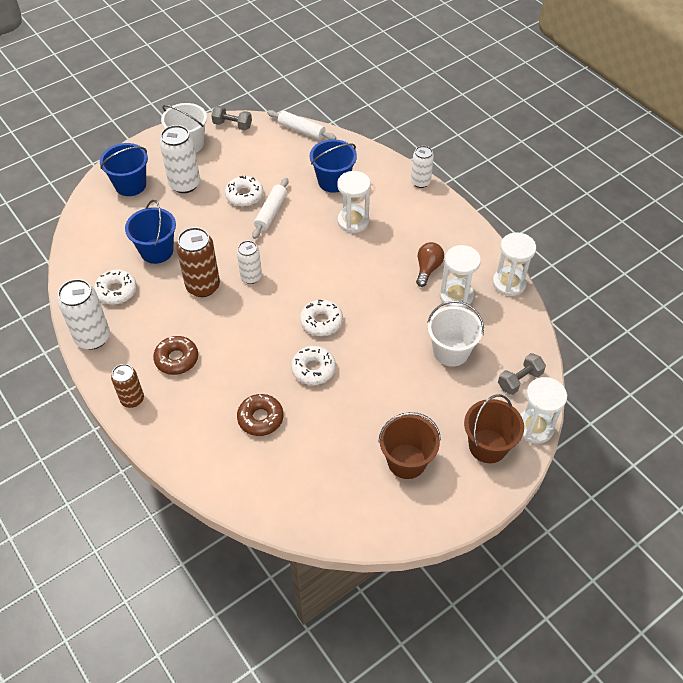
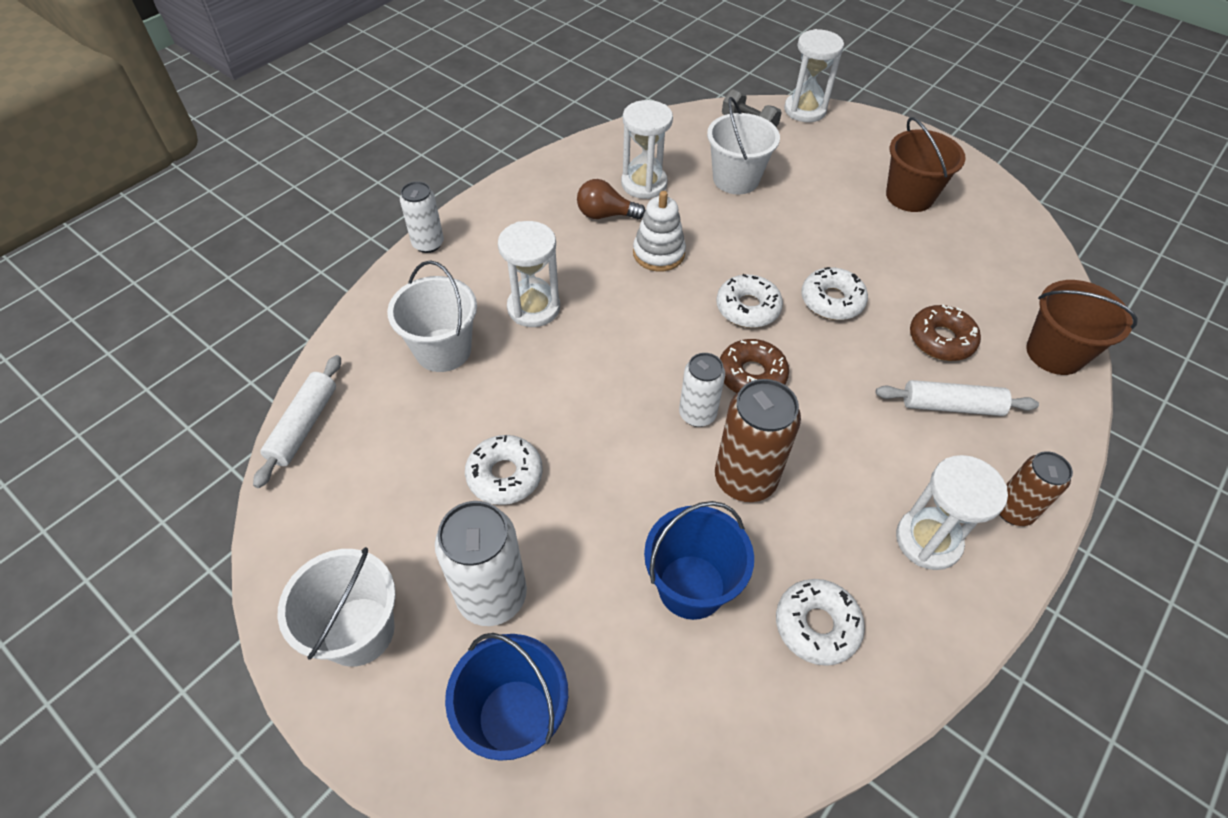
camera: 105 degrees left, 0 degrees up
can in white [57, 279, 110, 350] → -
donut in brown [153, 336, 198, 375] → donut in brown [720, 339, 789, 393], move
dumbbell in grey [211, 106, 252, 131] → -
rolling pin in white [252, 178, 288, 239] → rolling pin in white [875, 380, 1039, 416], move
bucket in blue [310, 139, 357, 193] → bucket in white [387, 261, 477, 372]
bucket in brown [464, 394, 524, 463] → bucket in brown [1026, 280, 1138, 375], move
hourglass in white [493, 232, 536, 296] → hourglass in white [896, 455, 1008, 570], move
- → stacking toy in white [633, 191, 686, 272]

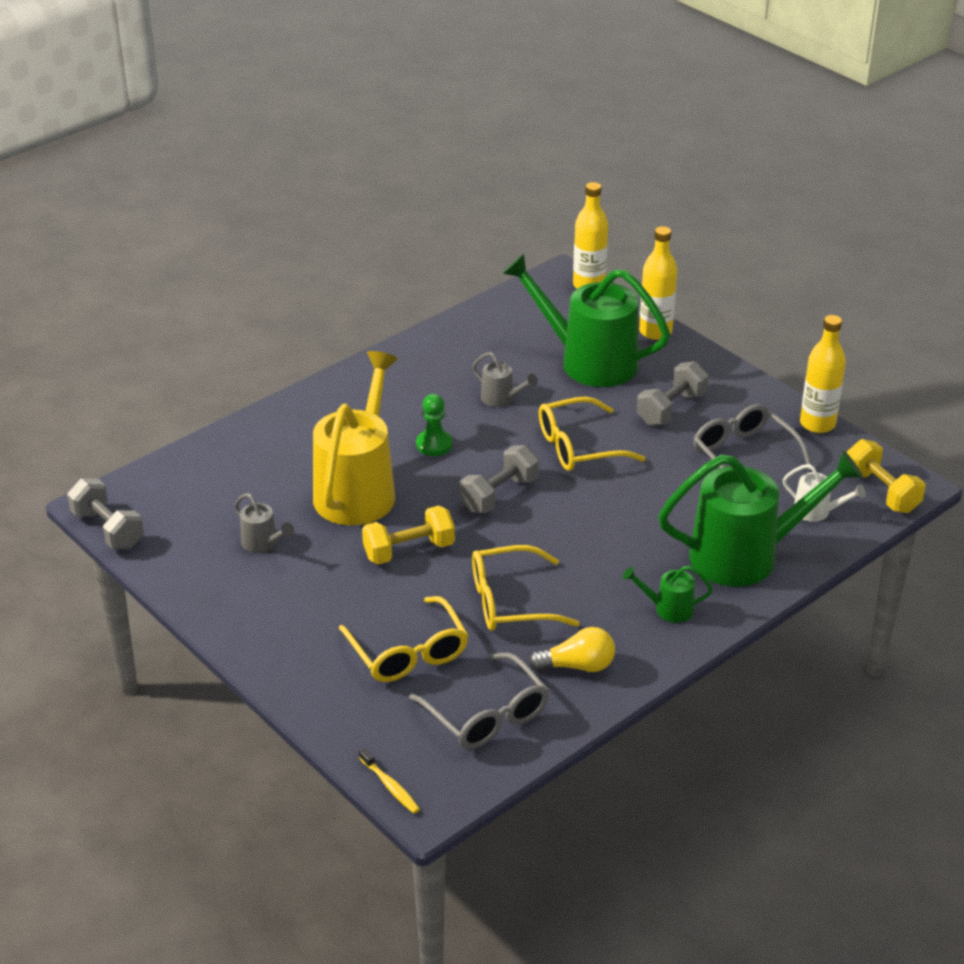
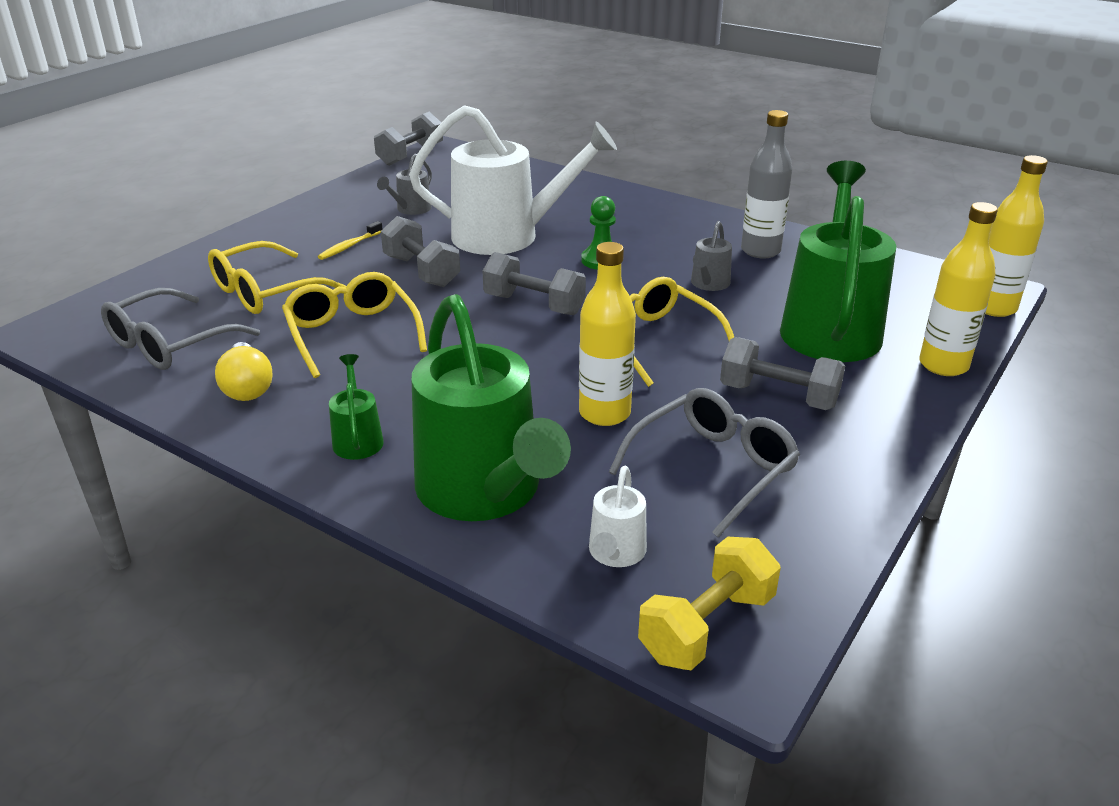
camera: 75 degrees right, 5 degrees down
watering can in yellow [313, 351, 398, 525] → watering can in white [409, 105, 617, 255]
toothbrush in yellow [359, 747, 420, 814] → toothbrush in yellow [318, 221, 383, 260], move
dumbbell in yellow [362, 505, 455, 564] → dumbbell in grey [381, 216, 460, 287]
bottle in yellow [800, 315, 846, 433] → bottle in yellow [579, 242, 636, 426], move
- → bottle in grey [741, 110, 793, 258]

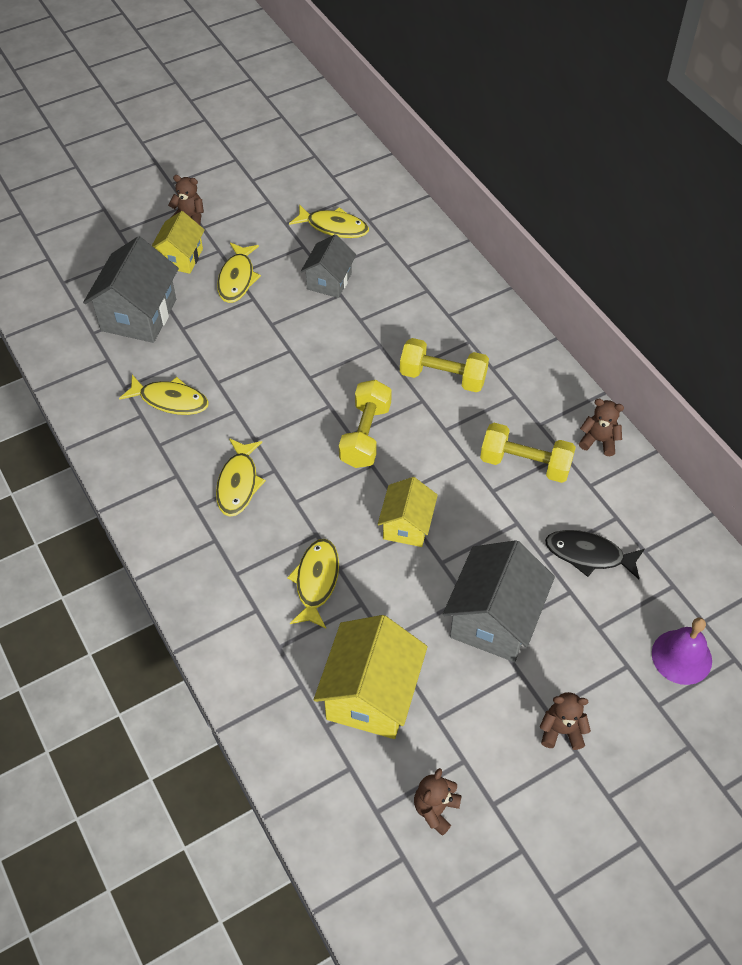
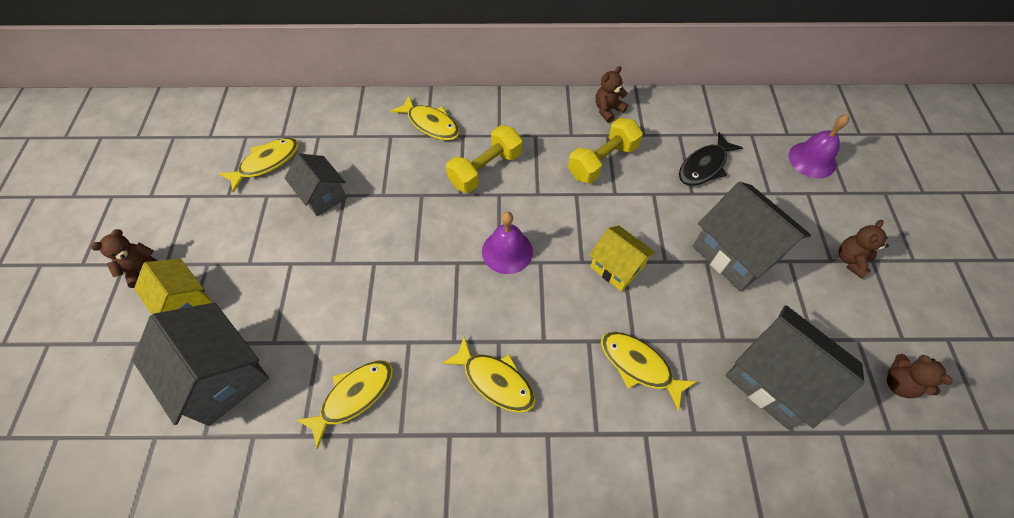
camera: 60 degrees left, 5 degrees up
fish in yellow [217, 242, 261, 303] → fish in yellow [391, 96, 460, 140], move
house in yellow [314, 615, 428, 739] → house in grey [726, 305, 865, 429]
dumbbell in yellow [339, 380, 392, 468] → bell in purple [482, 212, 533, 274]

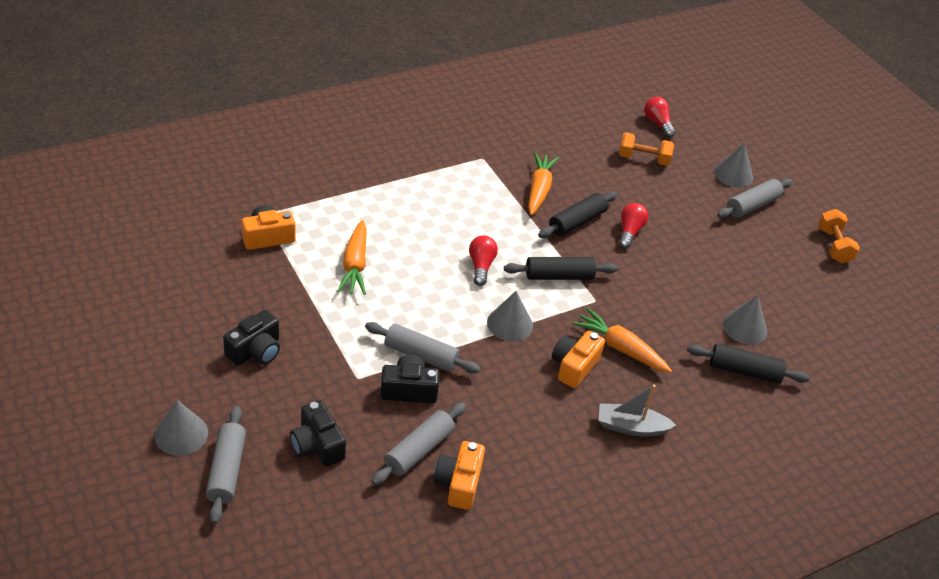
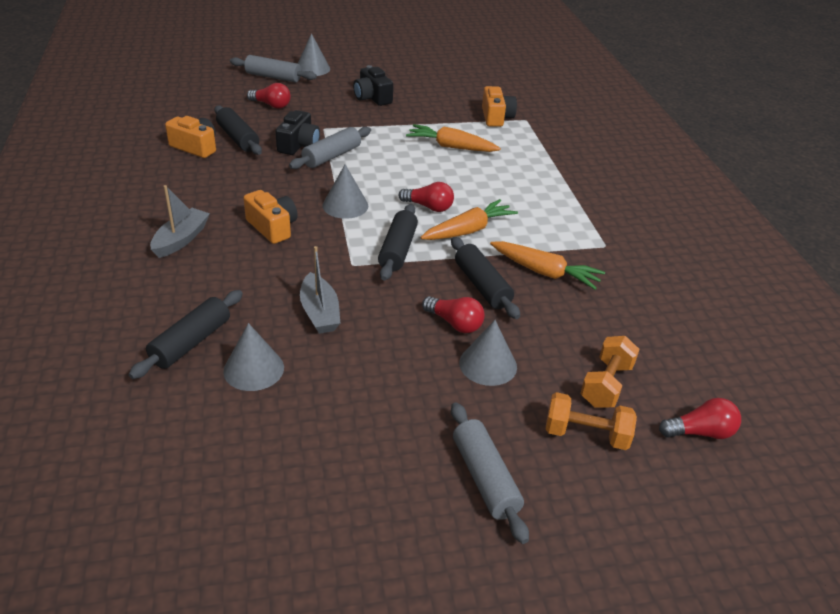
camera: 110 degrees right, 5 degrees down
camera in black [290, 400, 346, 467] → light bulb in red [247, 83, 291, 109]
rolling pin in grey [371, 403, 466, 485] → rolling pin in black [214, 105, 262, 155]
carrot in orange [572, 308, 672, 373] → carrot in orange [420, 199, 518, 240], move
cone in grey [714, 143, 753, 188] → cone in grey [459, 320, 517, 386], move
dumbbell in orange [818, 209, 860, 263] → dumbbell in orange [546, 392, 637, 450], move
- → boat in grey [300, 246, 340, 334]

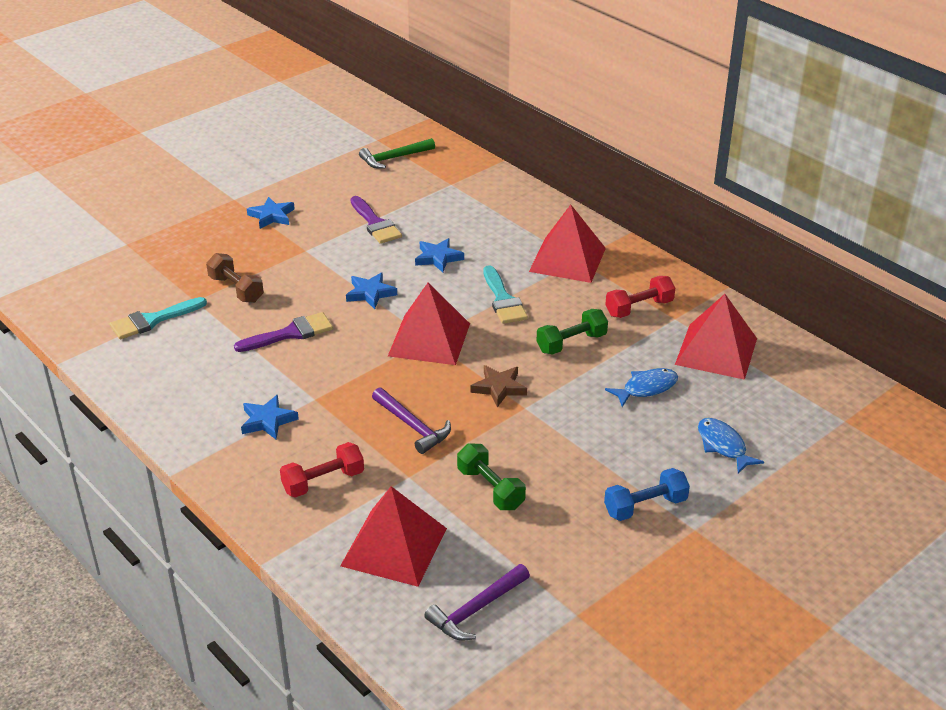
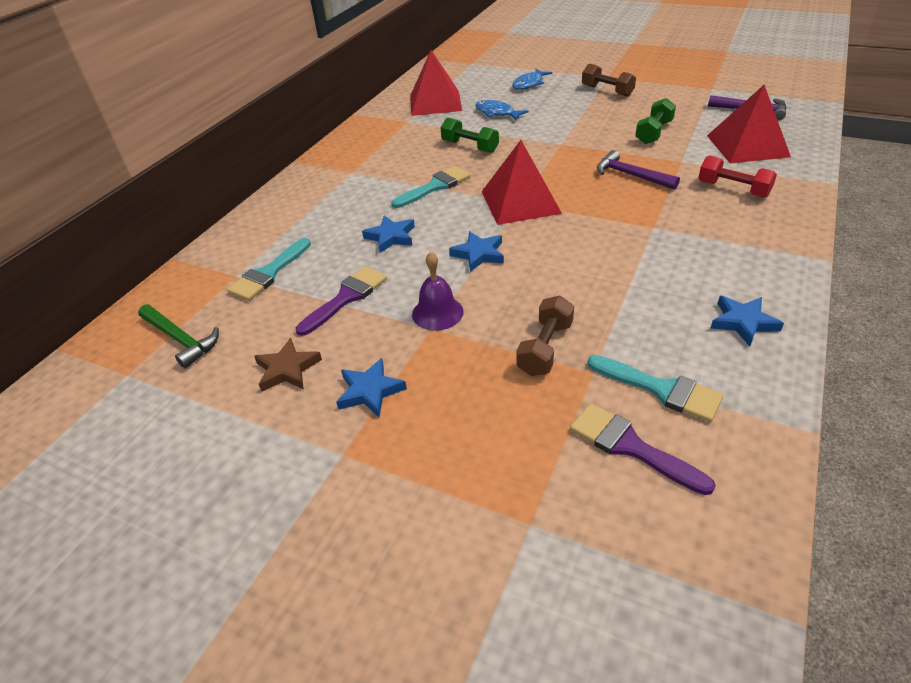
camera: 110 degrees left, 5 degrees up
brush in purple [234, 312, 333, 352] → brush in purple [570, 403, 716, 495], move
star in blue [241, 395, 299, 439] → star in blue [710, 296, 784, 346], move
hammer in purple [372, 387, 451, 454] → hammer in purple [597, 150, 680, 190], 75 degrees counterclockwise
star in brown [471, 365, 527, 407] → star in brown [254, 338, 322, 391], move
pyramid in red [529, 205, 606, 283] → -
dumbbell in blue [604, 468, 690, 521] → dumbbell in brown [582, 63, 636, 97]
dumbbell in red [605, 276, 675, 318] → -
- → brush in turquoise [227, 238, 311, 301]
- → bell in purple [412, 252, 464, 331]

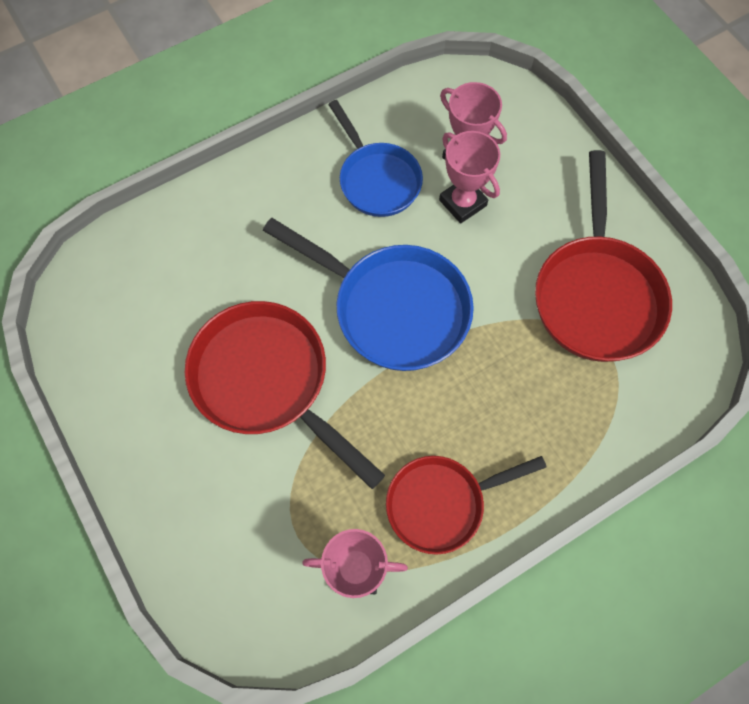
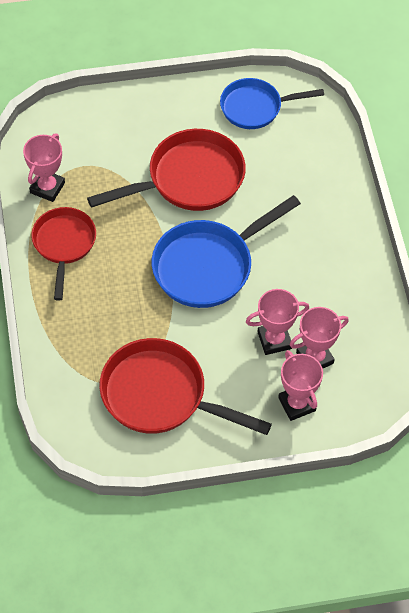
camera: 110 degrees right, 10 degrees down
pan in blue [328, 100, 423, 217] → pan in blue [220, 78, 324, 129], move
- → trophy in pink [278, 350, 323, 421]

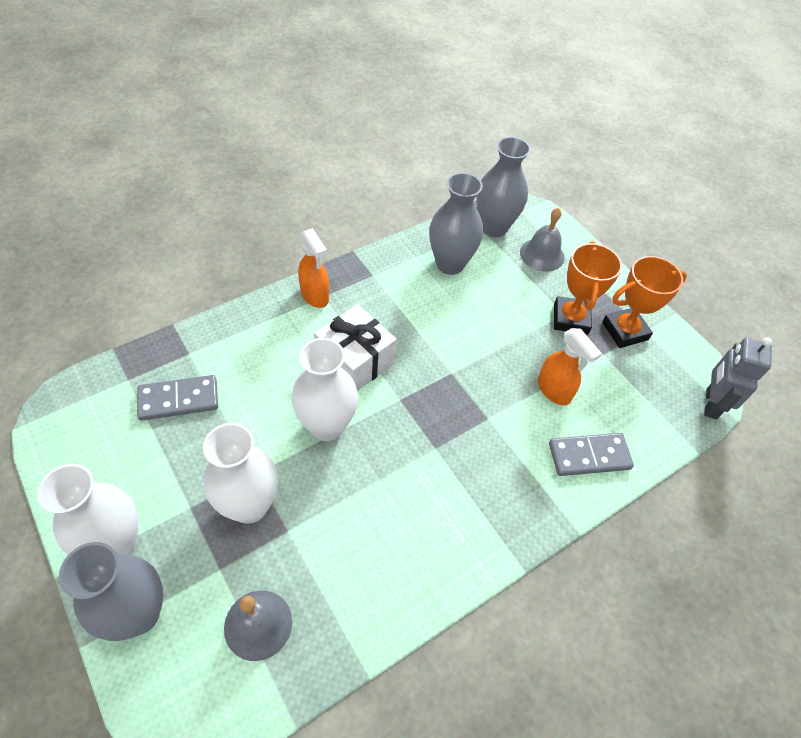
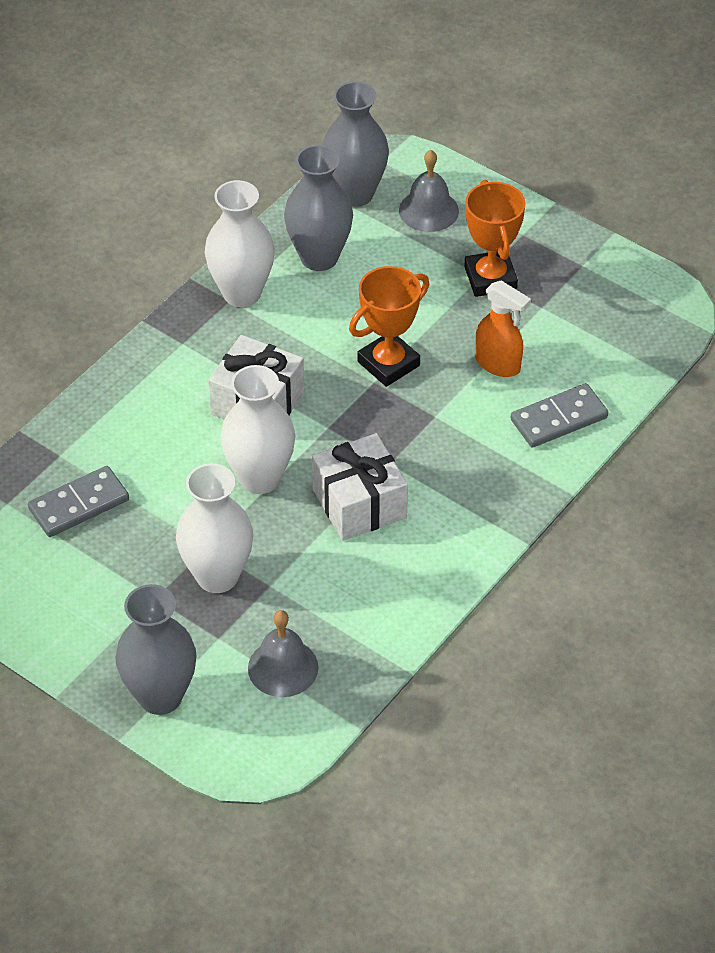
camera: 15 degrees left, 5 degrees down
vase in white [37, 464, 139, 555] → vase in white [205, 180, 275, 307], move
spray bottle in orange [298, 228, 329, 308] → -
trophy in orange [602, 256, 687, 348] → trophy in orange [349, 266, 430, 387], move
robot in grey [704, 337, 772, 419] → -
- → gift in white [312, 433, 408, 541]

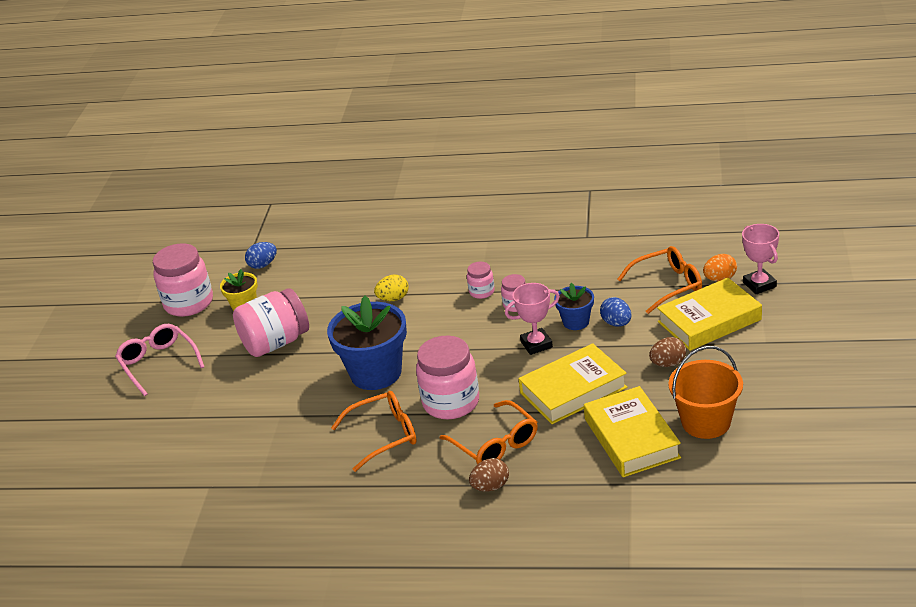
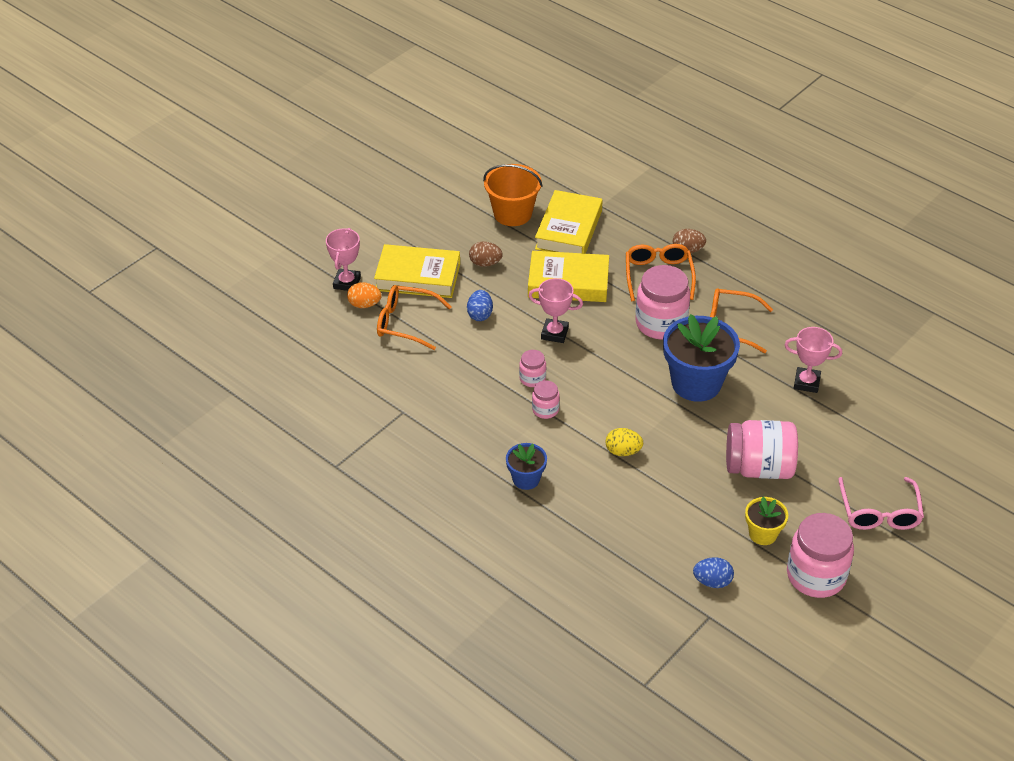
camera: 150 degrees left, 10 degrees up
flower pot in blue [554, 283, 594, 330] → flower pot in blue [506, 443, 547, 490], move
- → trophy in pink [785, 327, 842, 393]

